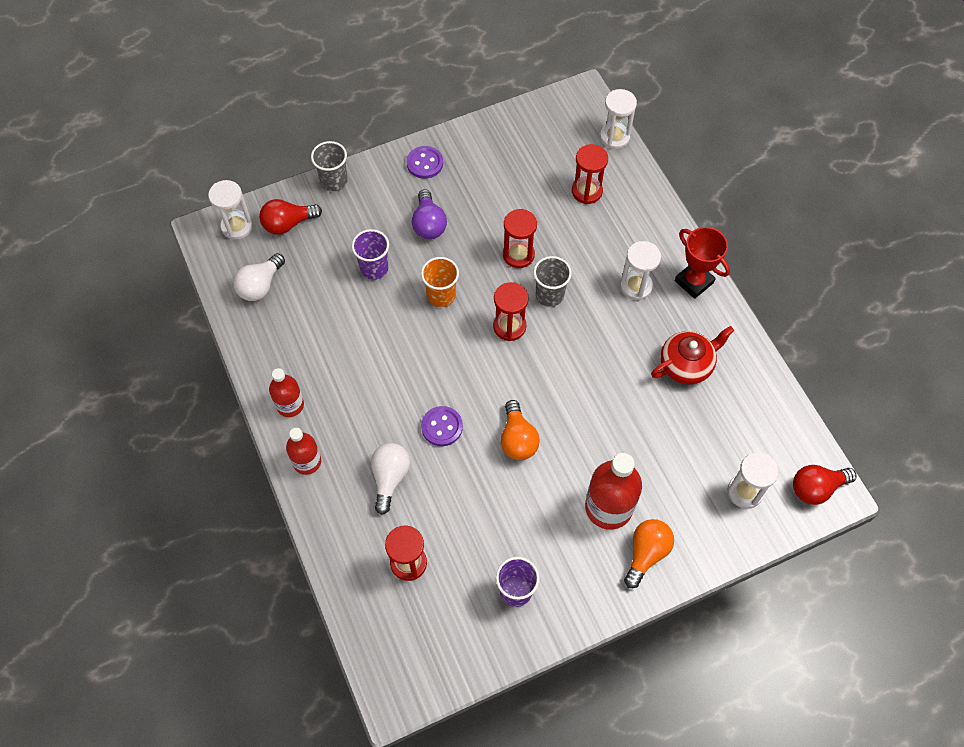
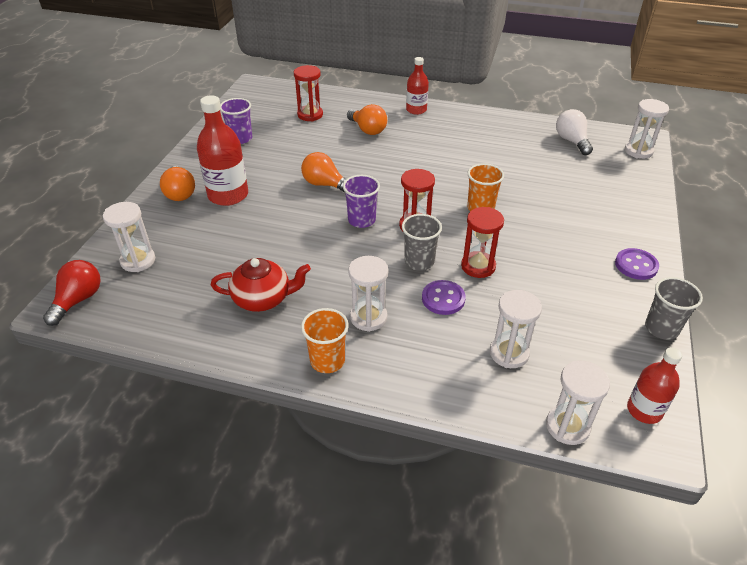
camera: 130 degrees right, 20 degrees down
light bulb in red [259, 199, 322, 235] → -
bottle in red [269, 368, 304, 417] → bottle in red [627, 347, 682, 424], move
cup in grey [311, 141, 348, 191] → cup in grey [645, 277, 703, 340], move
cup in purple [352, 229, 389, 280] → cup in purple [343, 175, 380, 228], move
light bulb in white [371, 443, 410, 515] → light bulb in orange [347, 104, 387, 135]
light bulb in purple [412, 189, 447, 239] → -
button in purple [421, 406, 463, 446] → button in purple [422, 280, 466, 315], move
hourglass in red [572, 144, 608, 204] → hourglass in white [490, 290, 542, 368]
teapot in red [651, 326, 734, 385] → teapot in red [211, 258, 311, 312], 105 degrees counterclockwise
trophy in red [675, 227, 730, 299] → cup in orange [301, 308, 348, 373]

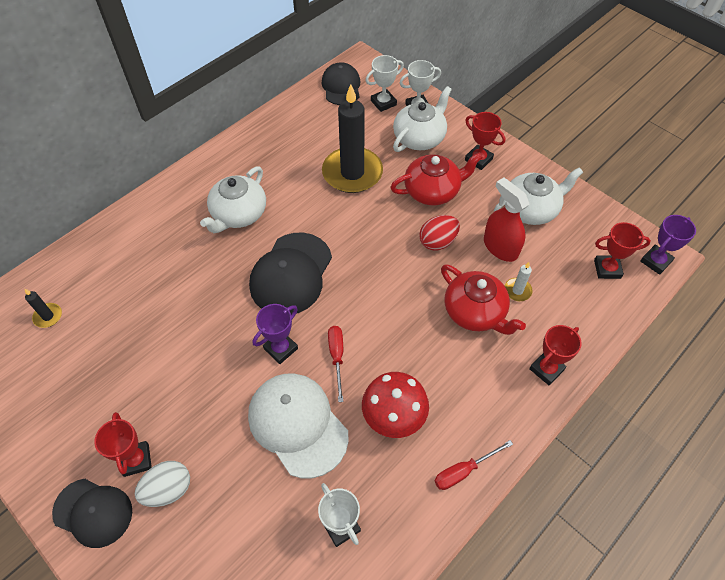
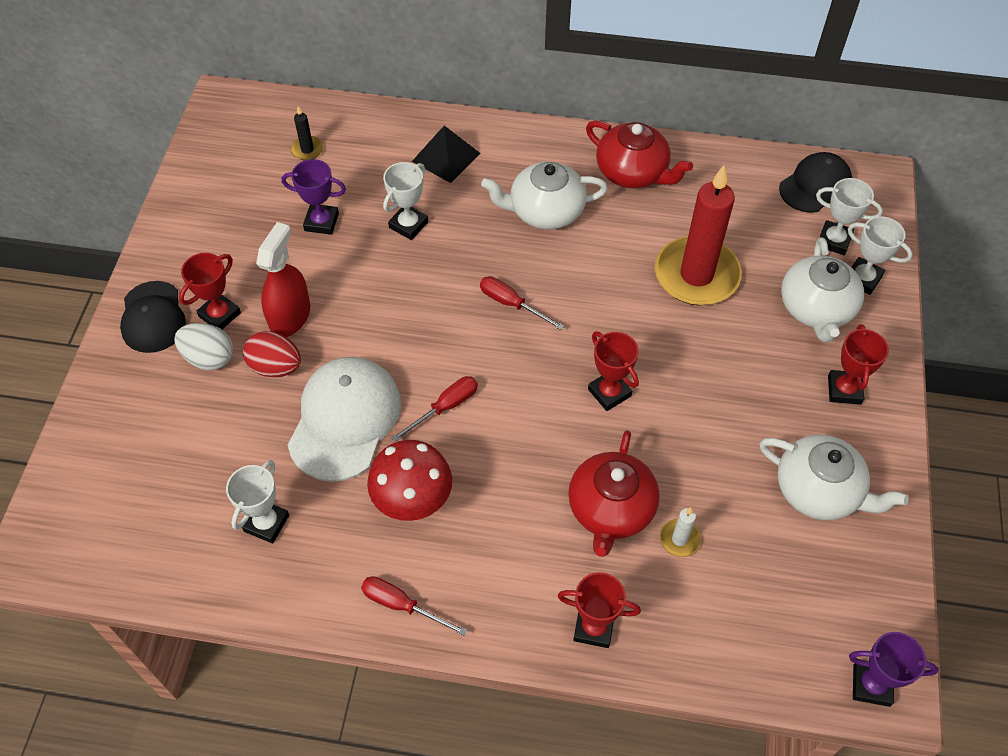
camera: 55 degrees right, 0 degrees up
cap in black [249, 233, 332, 314] → screwdriver in red [480, 276, 564, 330]
trophy in purple [253, 304, 298, 364] → trophy in purple [282, 159, 346, 235], move
candle in black [322, 84, 383, 193] → candle in red [654, 165, 742, 305]
teapot in red [390, 153, 483, 205] → teapot in red [586, 121, 693, 188], move
teapot in white [393, 86, 452, 152] → teapot in white [781, 237, 864, 343], 90 degrees clockwise
egg in red [419, 215, 460, 251] → egg in red [243, 331, 301, 377], move
spray bottle in red [484, 177, 530, 262] → spray bottle in red [256, 222, 310, 337], move
trophy in red [594, 222, 651, 279] → trophy in red [588, 332, 639, 411], move
- → trophy in white [383, 162, 428, 240]
- → pyramid in black [412, 126, 481, 183]

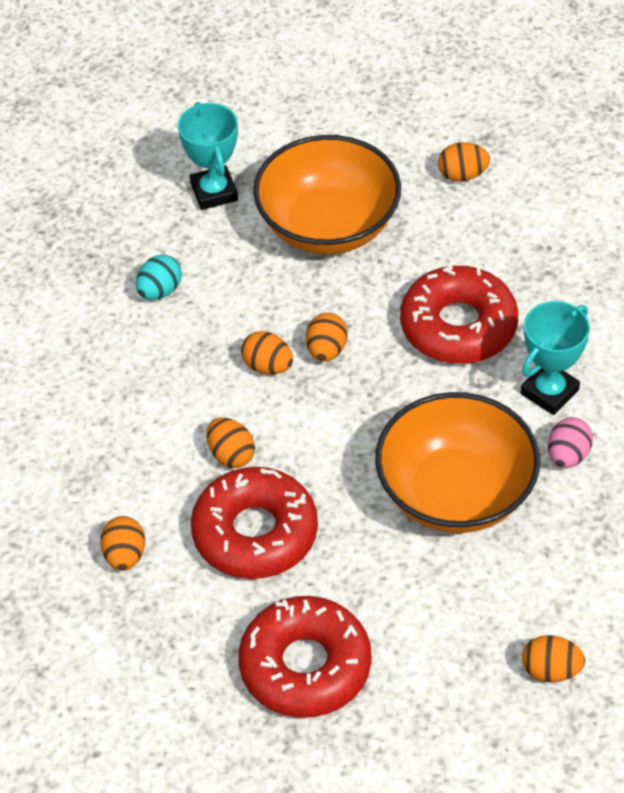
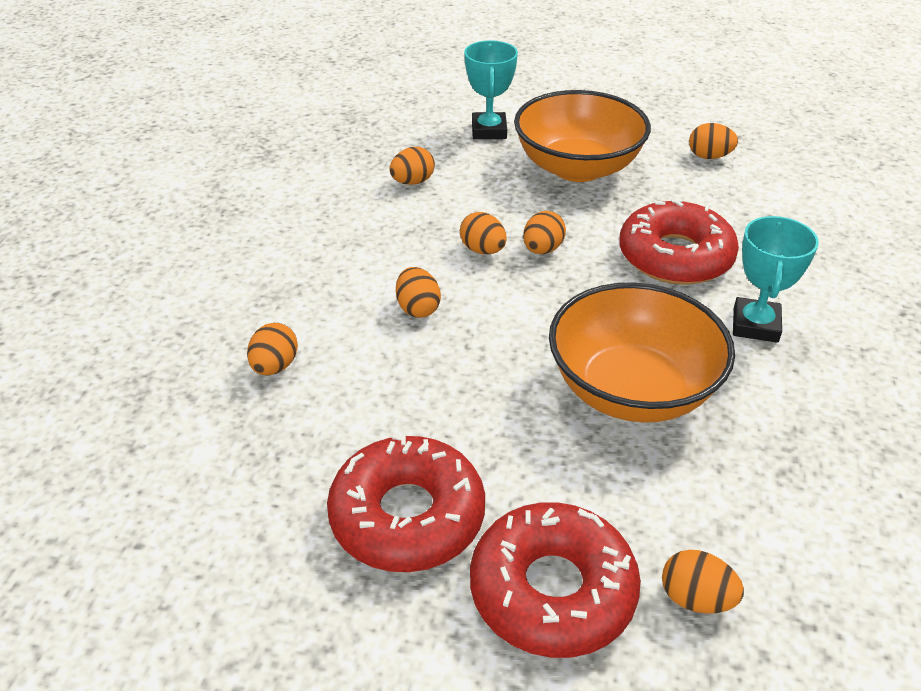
camera: 15 degrees right, 10 degrees down
egg in turquoise [136, 255, 182, 300] → egg in orange [389, 147, 435, 185]
donut in red [191, 467, 318, 579] → donut in red [470, 502, 641, 658], move
trophy in turquoise [521, 301, 590, 415] → trophy in turquoise [733, 216, 819, 343], 45 degrees counterclockwise
egg in pink [548, 418, 593, 468] → -

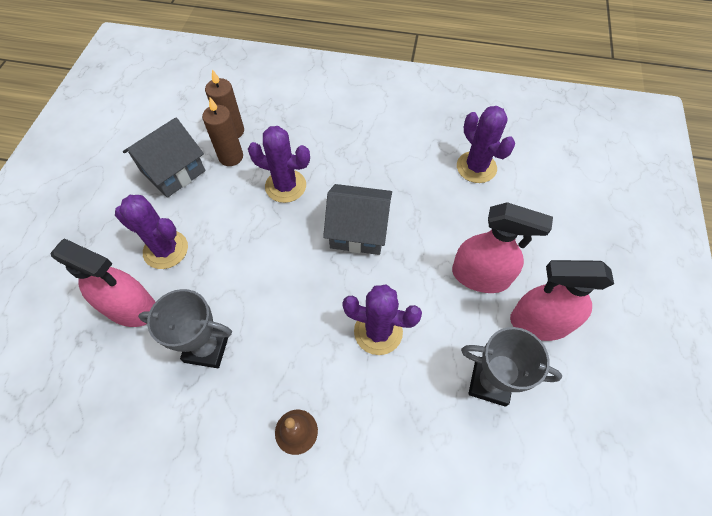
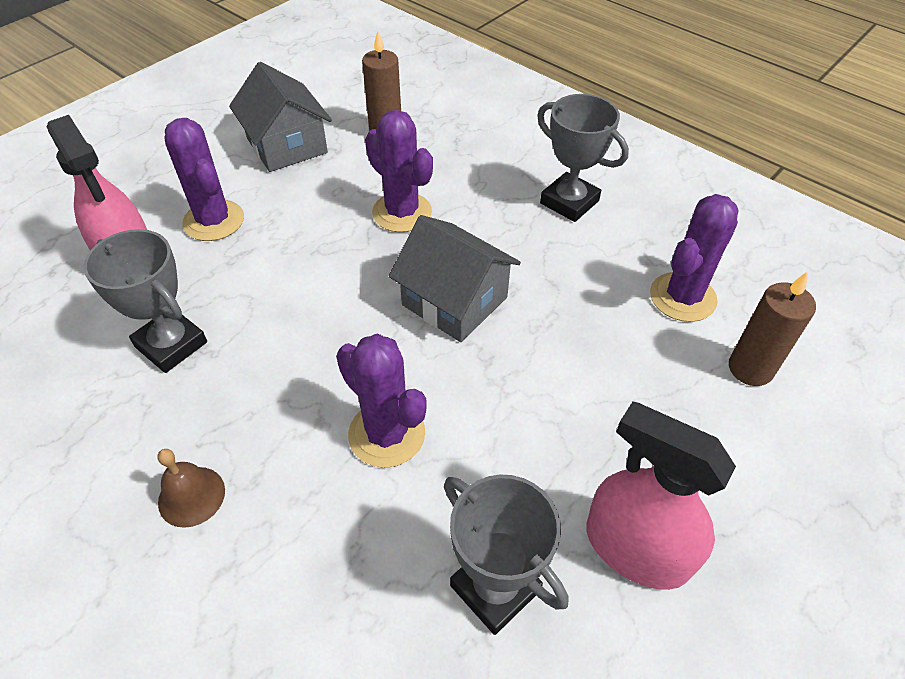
camera: 30 degrees right, 10 degrees down
house in grey [123, 118, 205, 198] → house in grey [229, 62, 332, 172], 75 degrees clockwise
candle in brown [202, 98, 243, 166] → candle in brown [729, 271, 816, 386], move
spray bottle in pink [452, 202, 553, 293] → -
cactus in purple [457, 106, 515, 183] → cactus in purple [650, 194, 739, 322], 45 degrees clockwise
- → trophy in grey [537, 94, 629, 222]

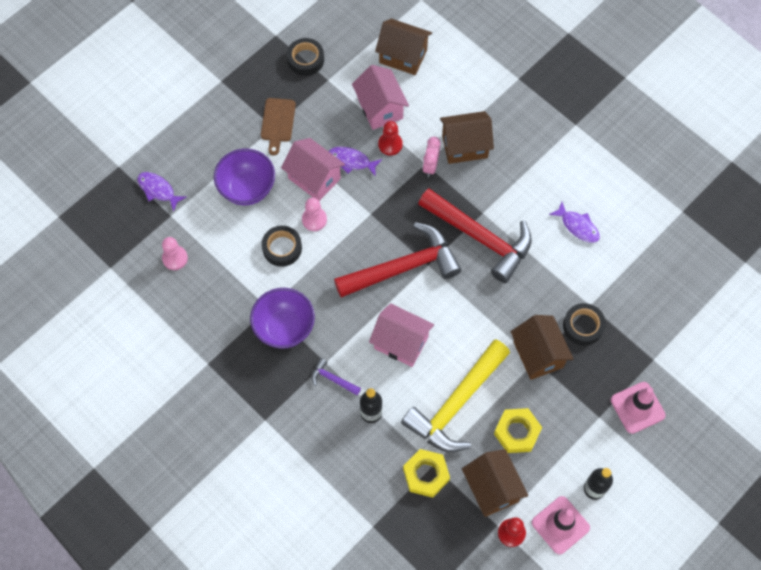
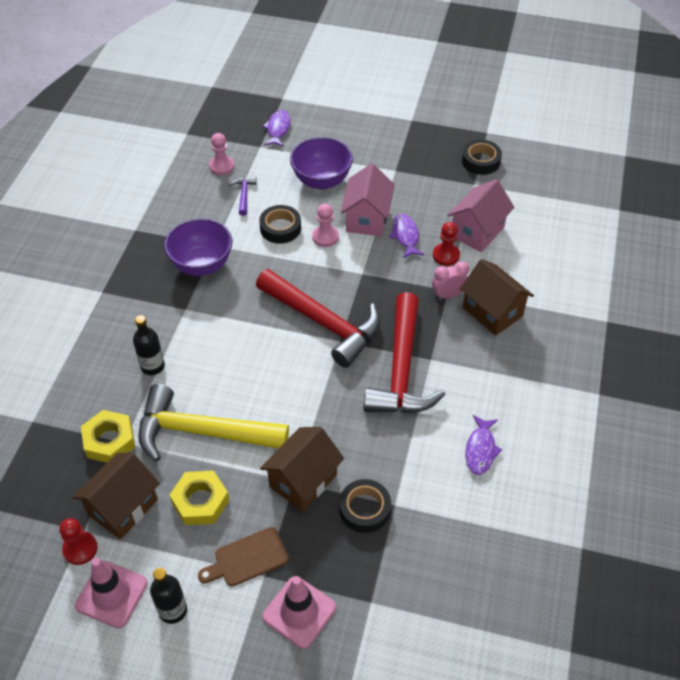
camera: 60 degrees right, 15 degrees down
cutting board in brown [261, 98, 296, 155] → cutting board in brown [198, 527, 289, 587], move
hammer in purple [311, 358, 361, 395] → hammer in purple [229, 176, 257, 216], move
house in pink [369, 303, 434, 367] → -
house in brown [375, 18, 432, 75] → -

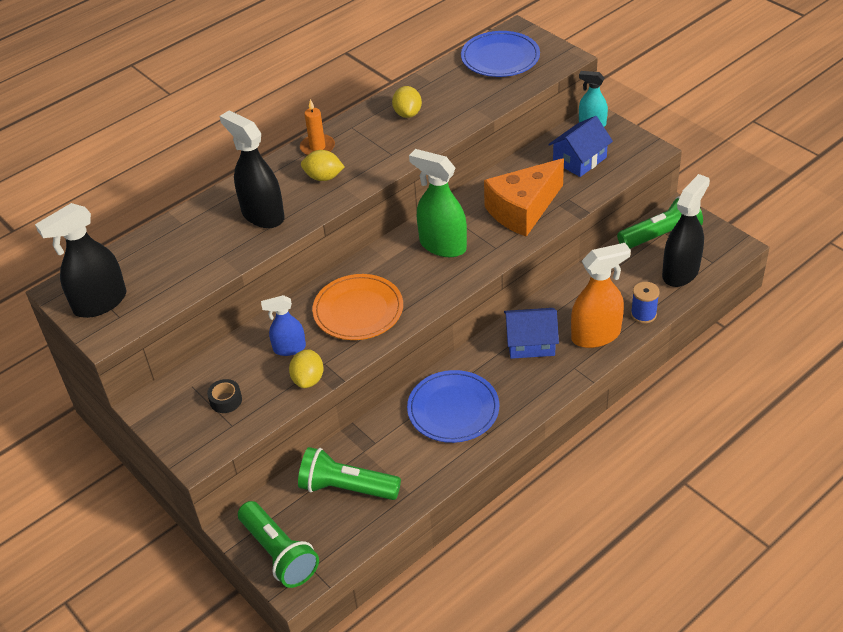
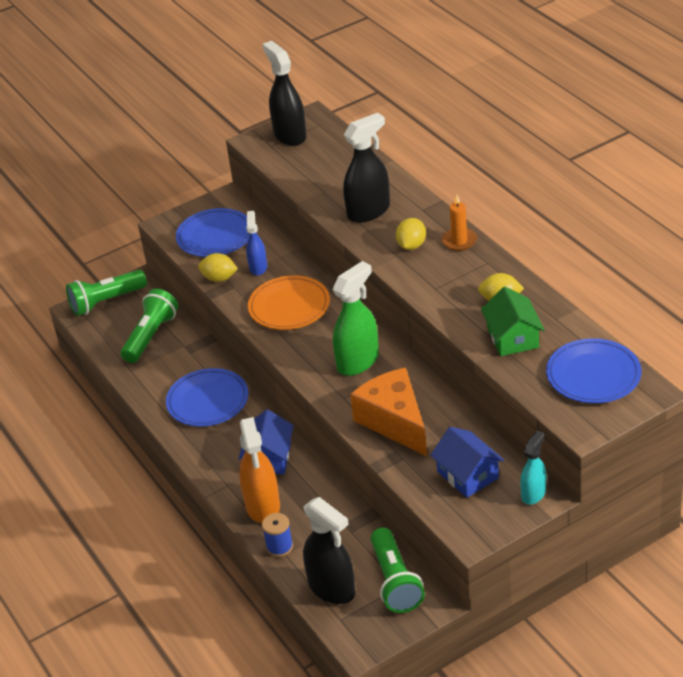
camera: 100 degrees right, 5 degrees down
tape in black [207, 379, 242, 413] → plate in blue [176, 208, 249, 257]
- → house in green [481, 287, 544, 356]

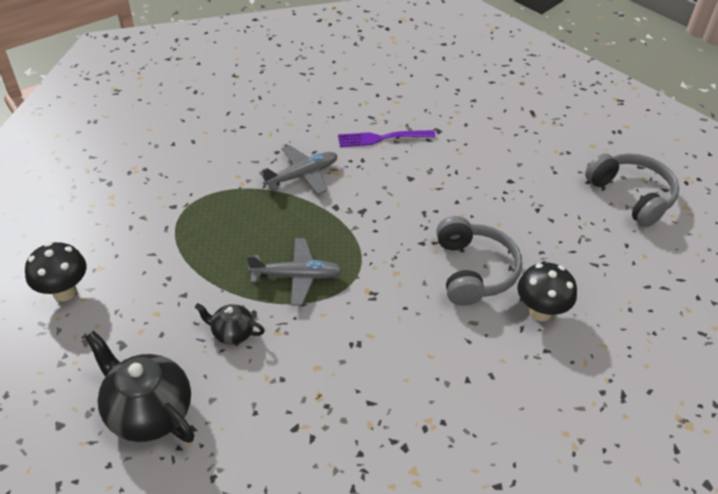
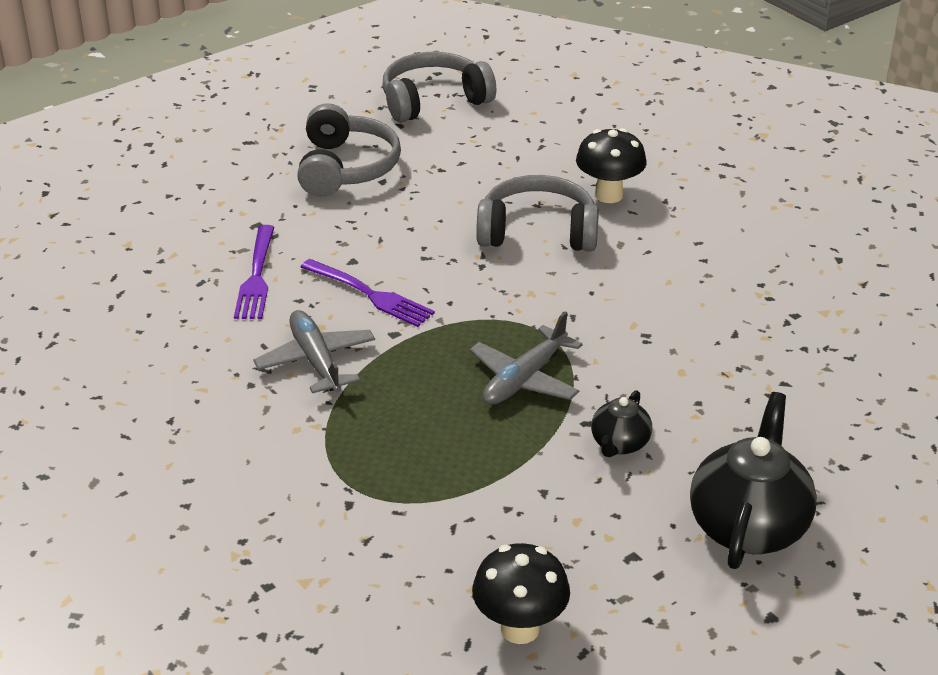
camera: 80 degrees left, 10 degrees down
teapot in black [85, 331, 194, 443] → teapot in black [690, 392, 817, 569], 150 degrees clockwise
plane in grey [247, 238, 342, 306] → plane in grey [470, 311, 583, 405], 150 degrees counterclockwise
- → headphones in grey [297, 103, 401, 197]
- → fork in purple [301, 259, 435, 327]

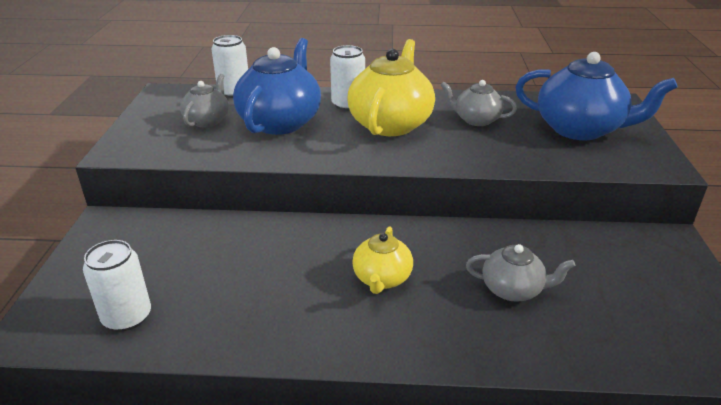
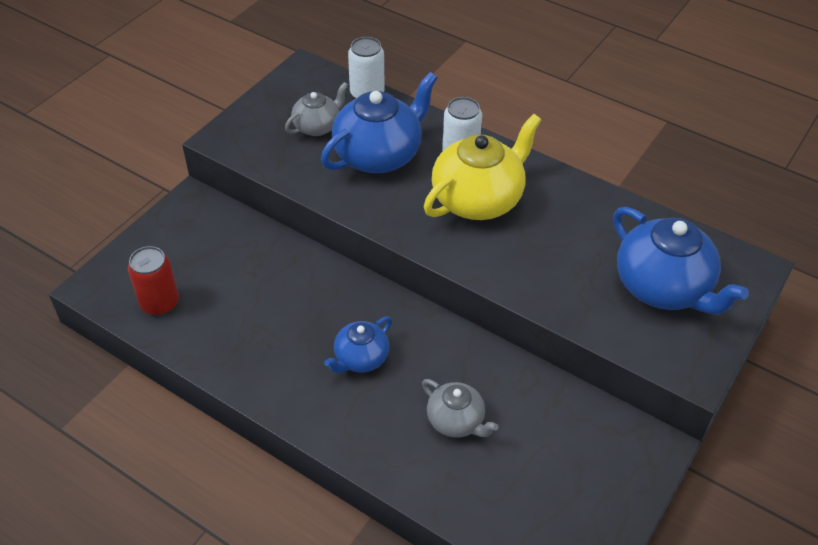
camera: 30 degrees right, 15 degrees up
can in white [83, 240, 151, 331] → can in red [128, 246, 179, 315]
teapot in yellow [352, 227, 413, 294] → teapot in blue [324, 317, 392, 373]
teapot in grey [440, 80, 517, 126] → -

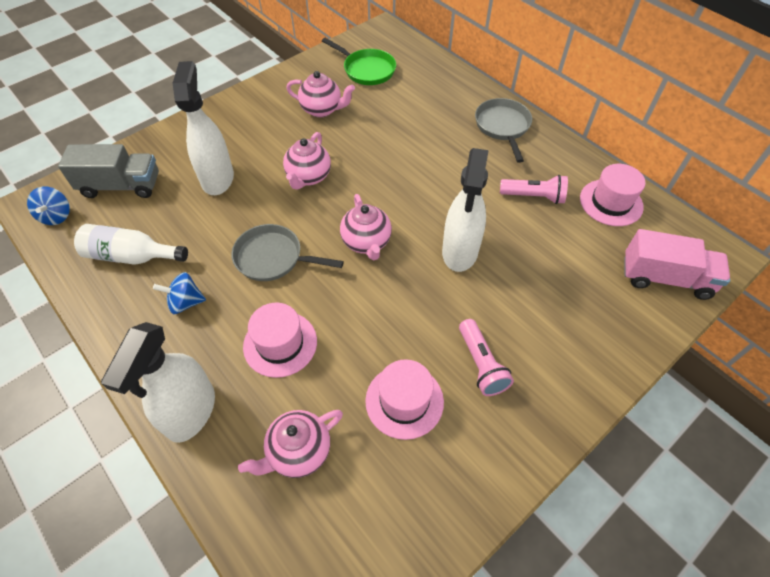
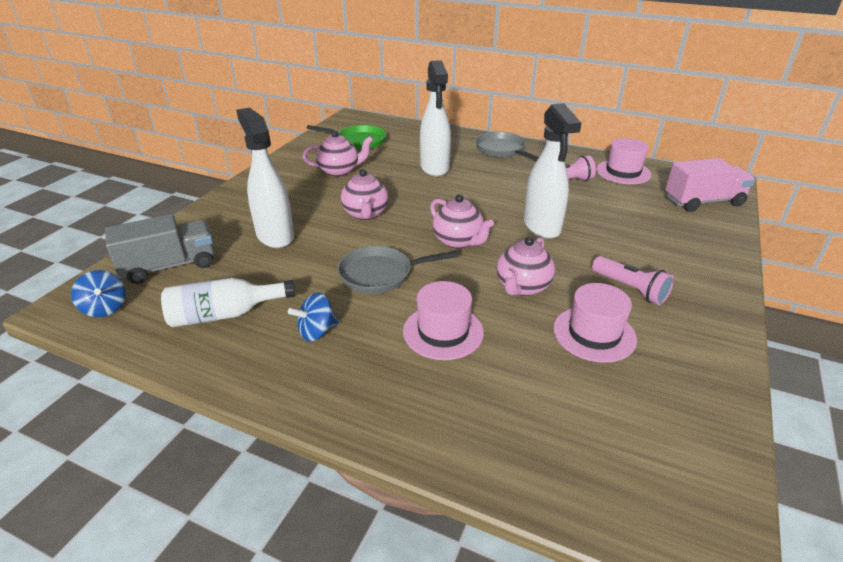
camera: 25 degrees left, 20 degrees down
spray bottle in white [101, 322, 215, 443] → spray bottle in white [420, 60, 451, 177], move
teapot in pink [238, 410, 343, 478] → teapot in pink [497, 237, 555, 296], move

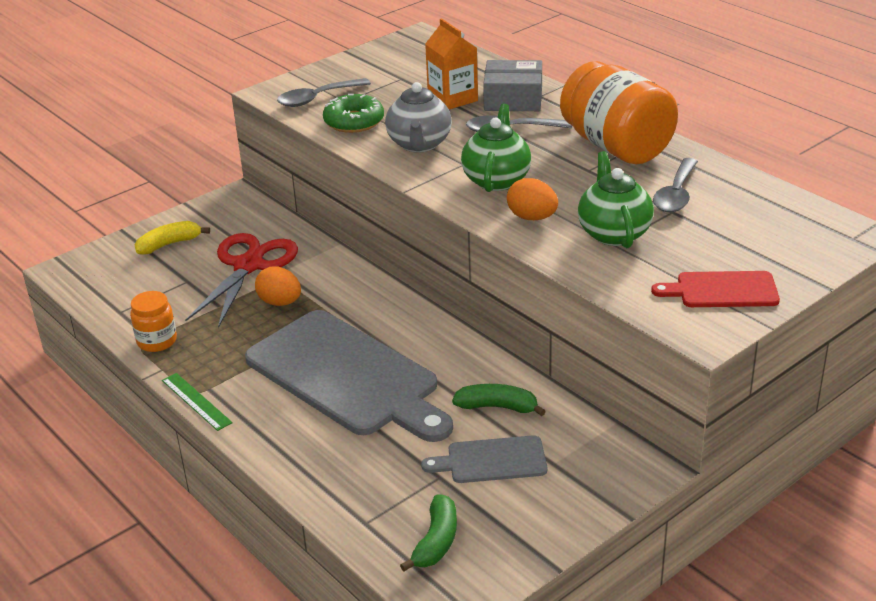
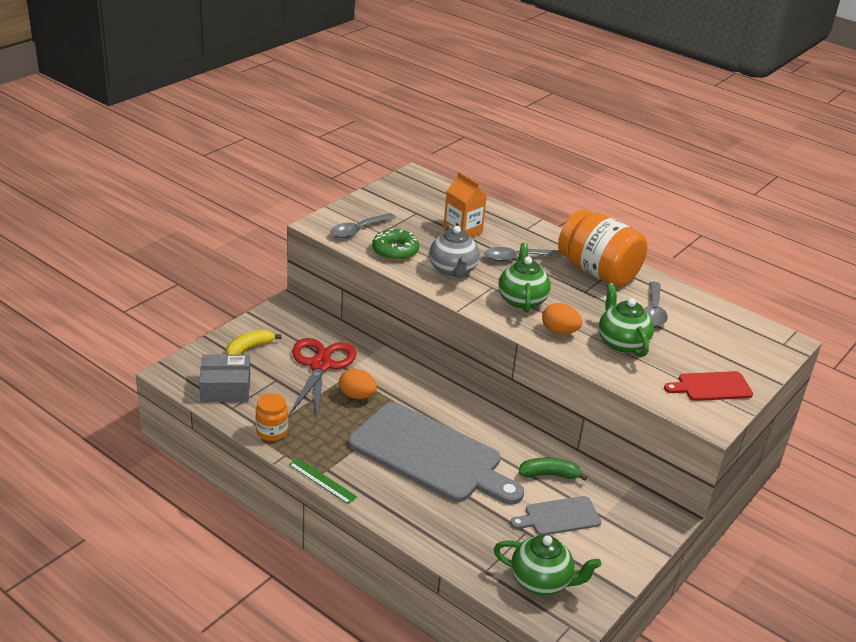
camera: 15 degrees left, 0 degrees up
banana in green [400, 494, 457, 571] → teapot in green [494, 535, 602, 595]
box in grey [483, 60, 542, 111] → box in grey [199, 354, 250, 402], move

